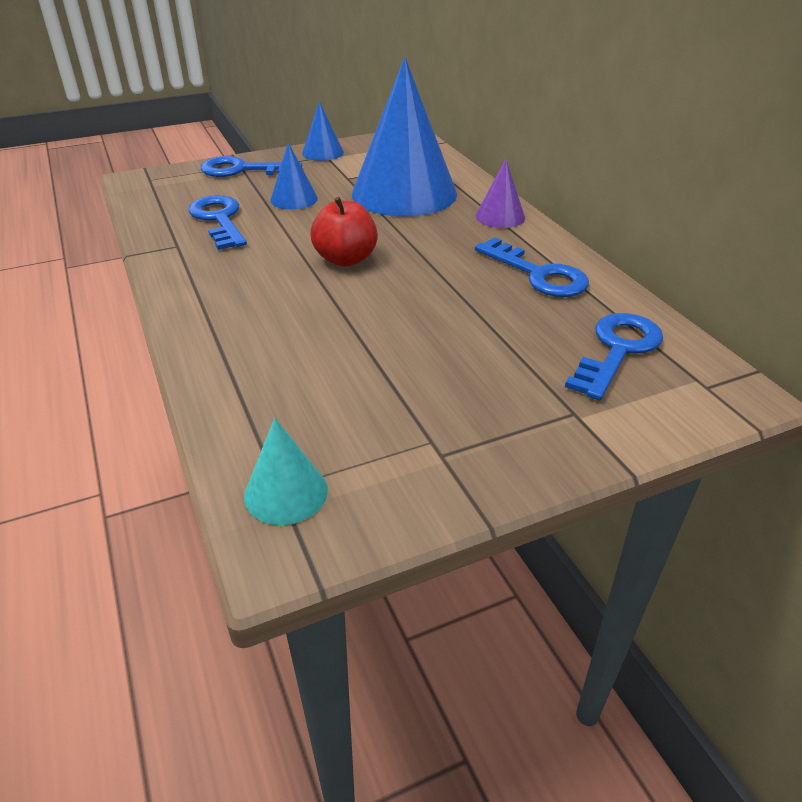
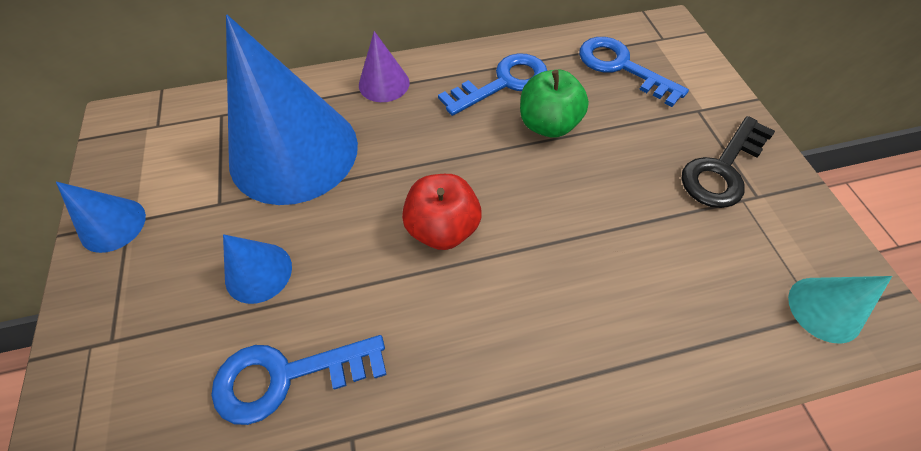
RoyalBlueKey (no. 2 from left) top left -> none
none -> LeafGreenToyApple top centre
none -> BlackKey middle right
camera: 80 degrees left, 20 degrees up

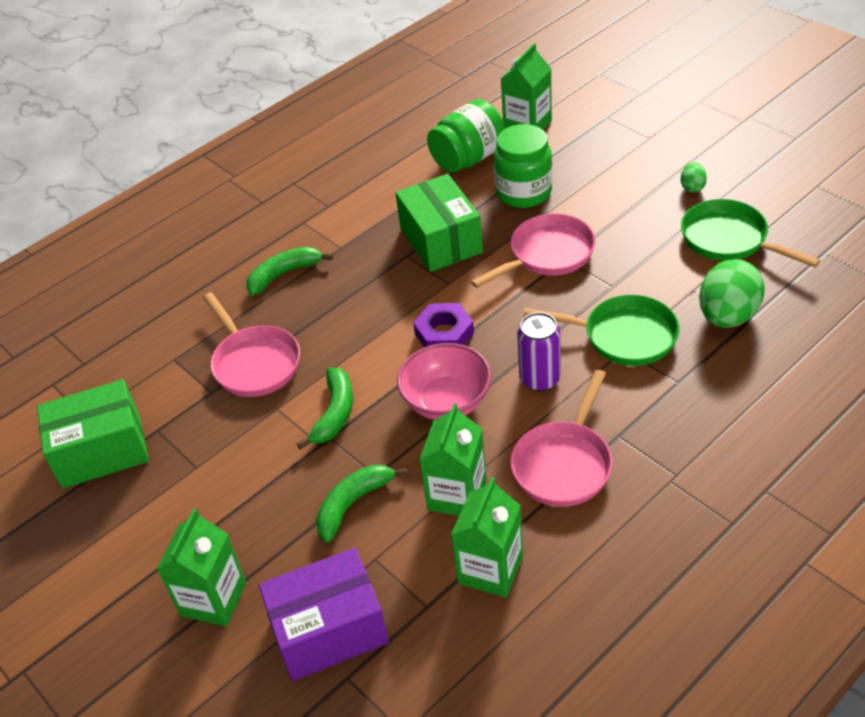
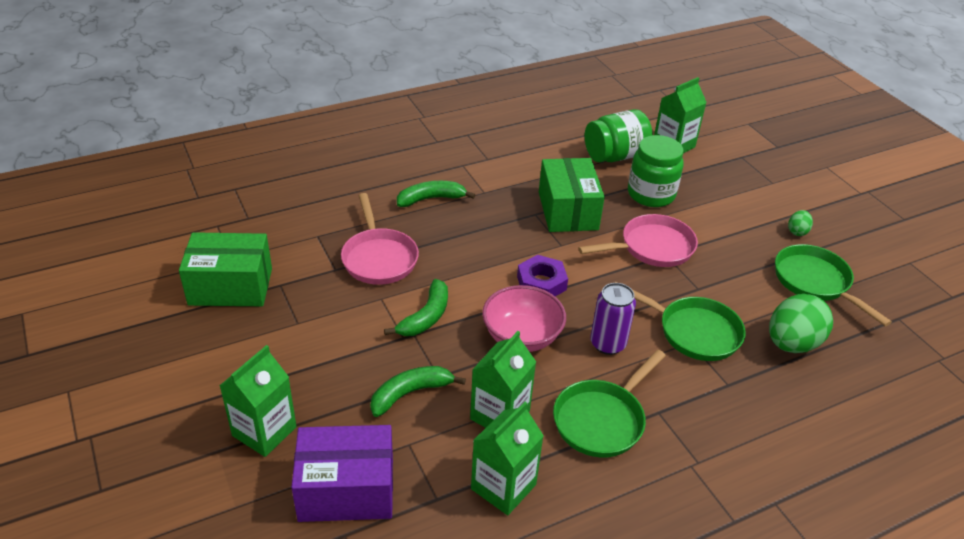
PinkFryingPan (no. 3 from left) centre -> LeafGreenFryingPan (no. 1 from left) bottom centre
camera: 10 degrees right, 5 degrees down

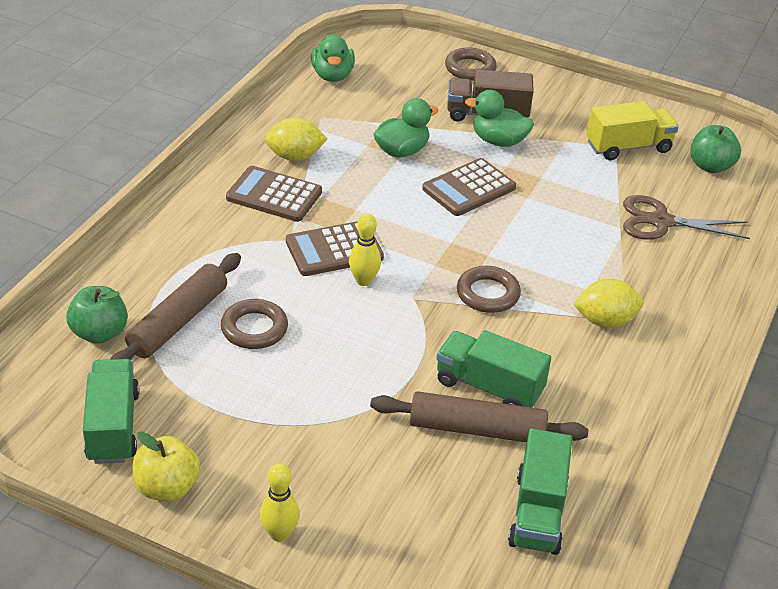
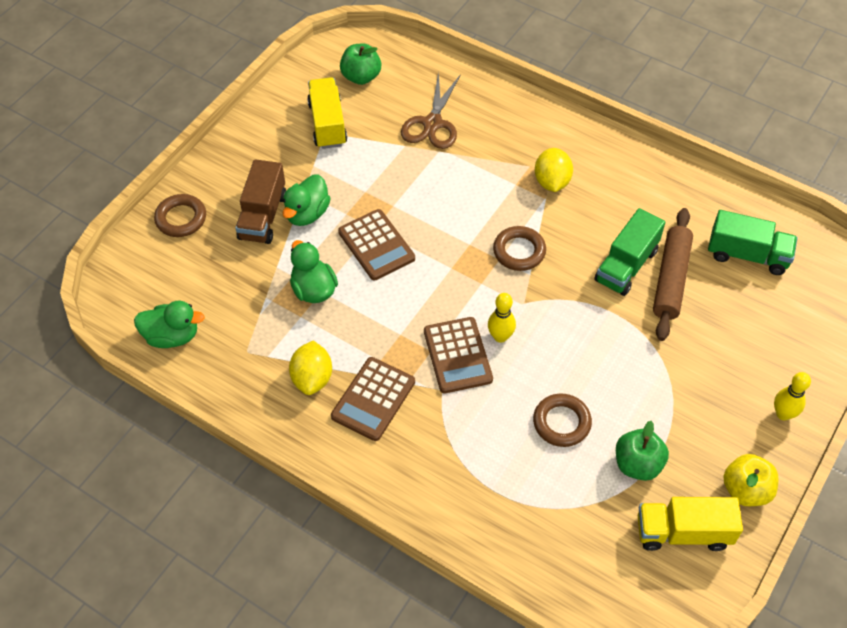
RussetDoughRoller (no. 1 from left) middle left -> none
LeafGreenToyApple (no. 1 from left in the first image) middle left -> LeafGreenToyApple (no. 2 from left) bottom right, shifted
LeafGreenLorry (no. 1 from left) bottom left -> GoldenLorry (no. 2 from left) bottom right
camera: 80 degrees left, 15 degrees up

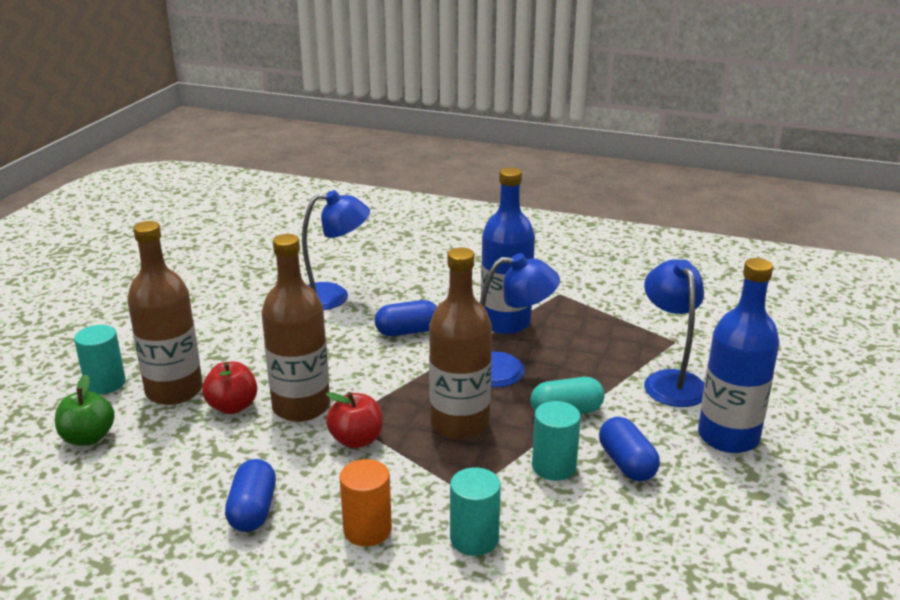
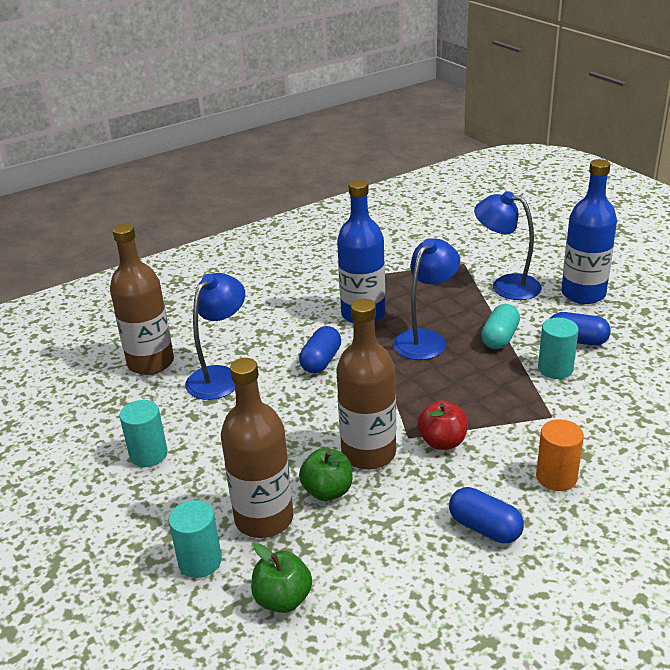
RussetDrinkBottle (no. 3 from left in the first image) centre -> RussetDrinkBottle (no. 1 from left) middle left, shifted
ScarletToyApple (no. 1 from left) middle left -> LeafGreenToyApple (no. 2 from left) bottom centre
AquaCylinder (no. 2 from left in the first image) bottom centre -> AquaCylinder (no. 1 from left) middle left, shifted
camera: 50 degrees left, 5 degrees up

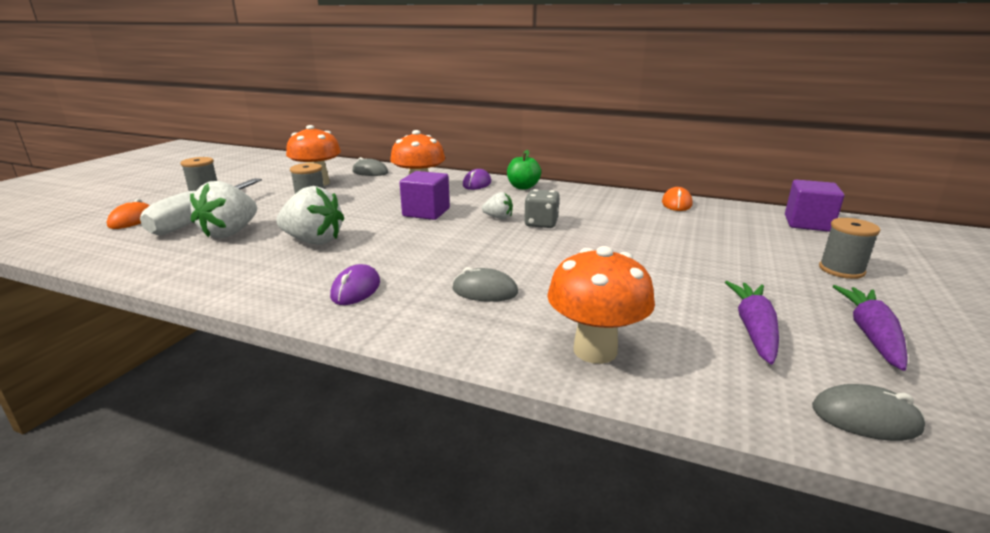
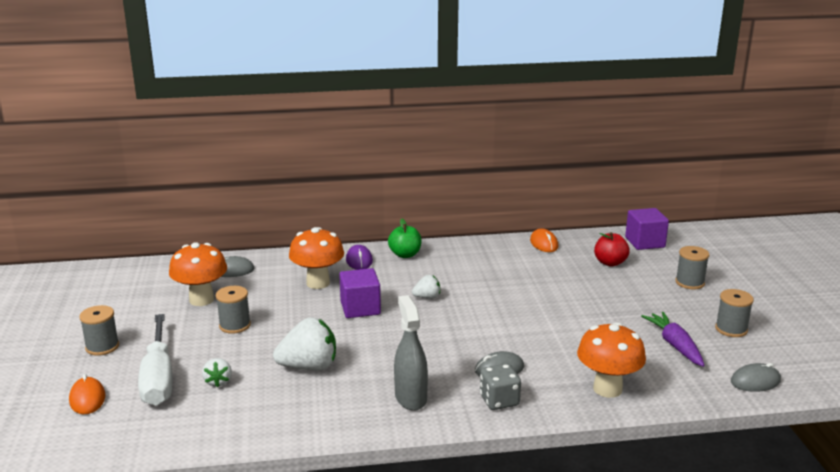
WhiteToyStrawberry (no. 1 from left) middle left -> WhiteToyStrawberry (no. 1 from left) bottom left, x0.52
GreyGameDie centre -> GreyGameDie bottom centre, shifted
PurpleMouse (no. 1 from left) centre -> GreySprayBottle bottom centre
PurpleCarrot (no. 2 from left) middle right -> GreySpool (no. 4 from left) middle right
none -> ScarletToyApple middle right
camera: 30 degrees left, 0 degrees up

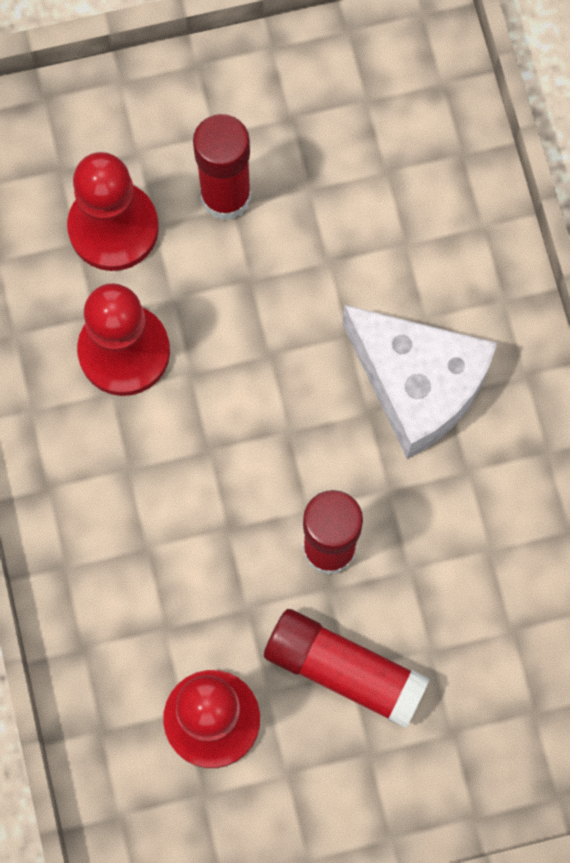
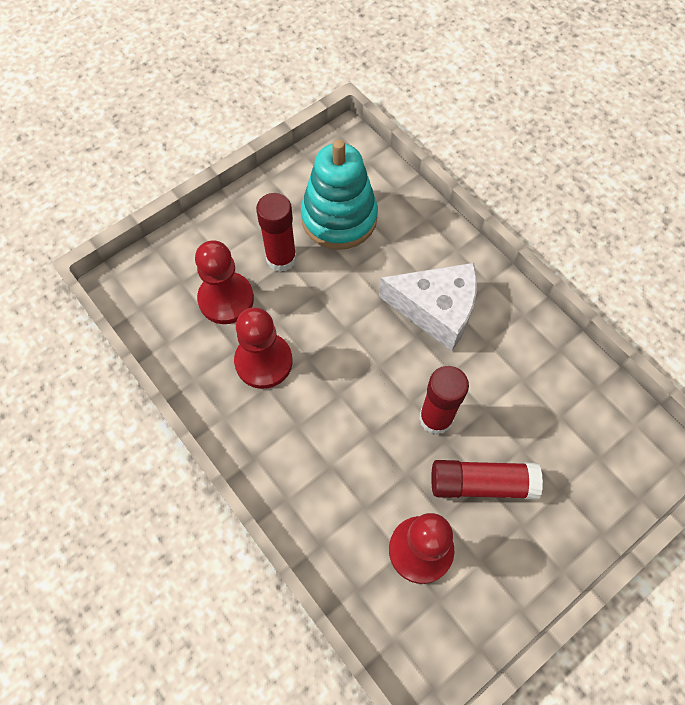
none -> AquaStackingToy top centre
camera: 25 degrees left, 10 degrees down

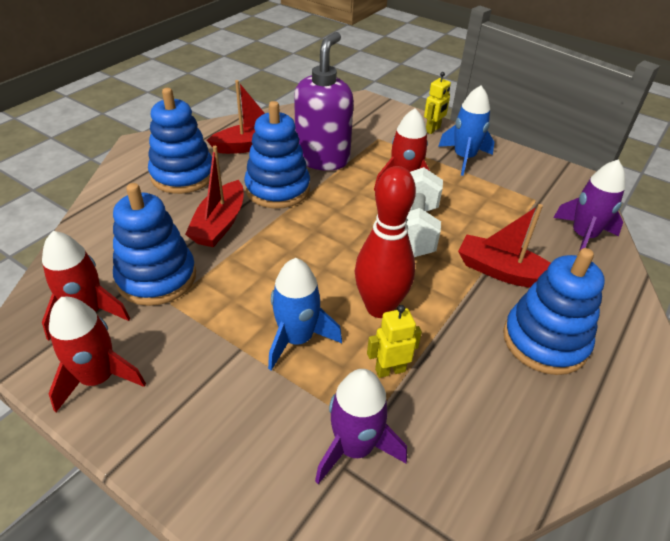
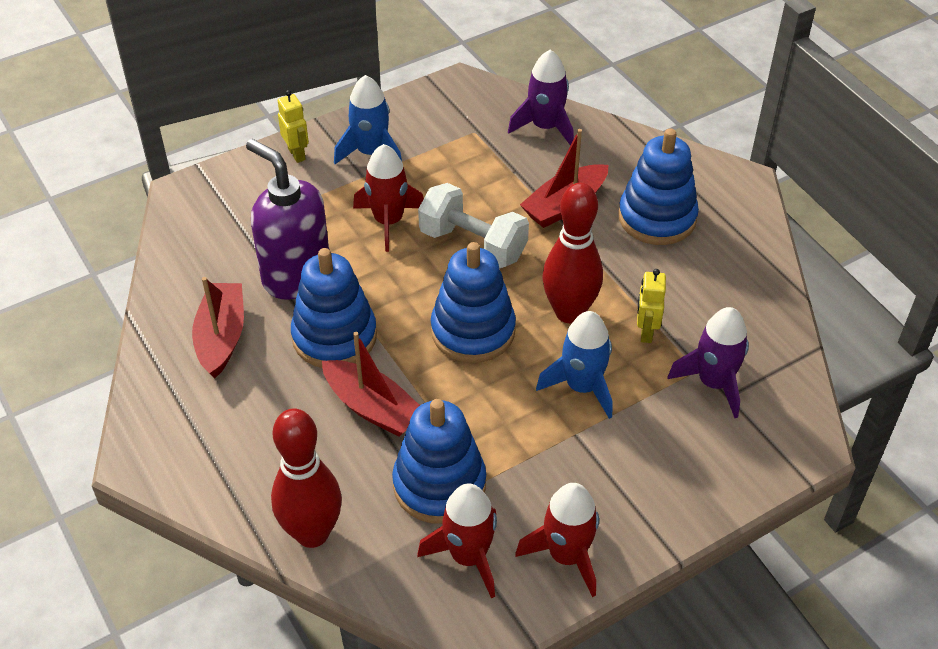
RoyalBlueStackingToy (no. 2 from left in the first image) top left -> RoyalBlueStackingToy (no. 3 from left) centre, shifted
none -> ScarletTenpin (no. 1 from left) bottom left
camera: 65 degrees left, 5 degrees up

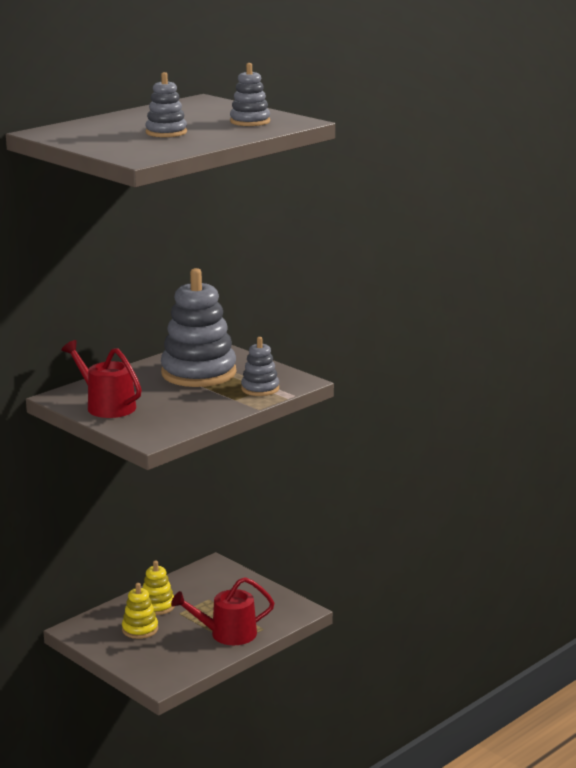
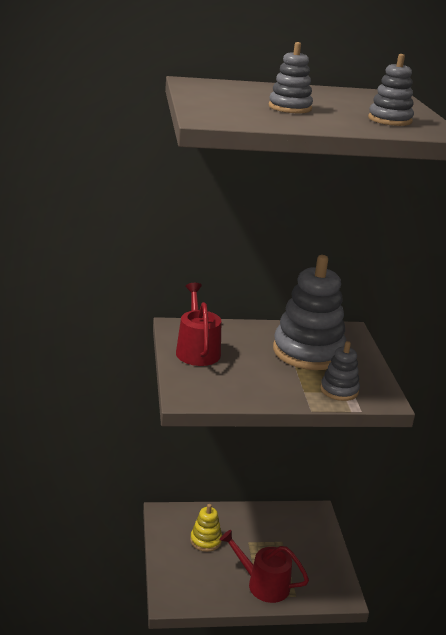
GoldenStackingToy (no. 2 from left) bottom left -> none
camera: 35 degrees right, 5 degrees up

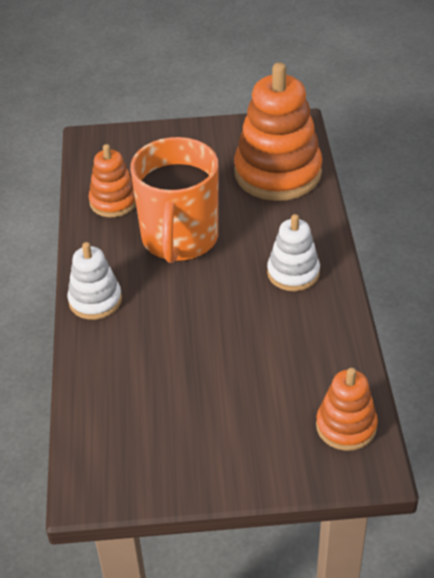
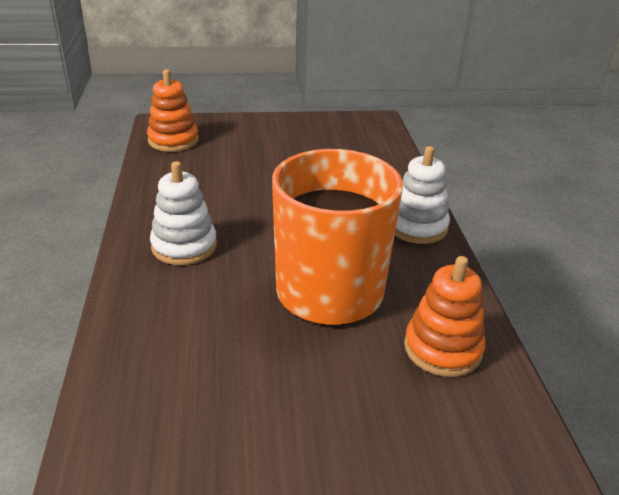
OrangeColouredStackingToy (no. 2 from left) top centre -> none
camera: 175 degrees right, 10 degrees down

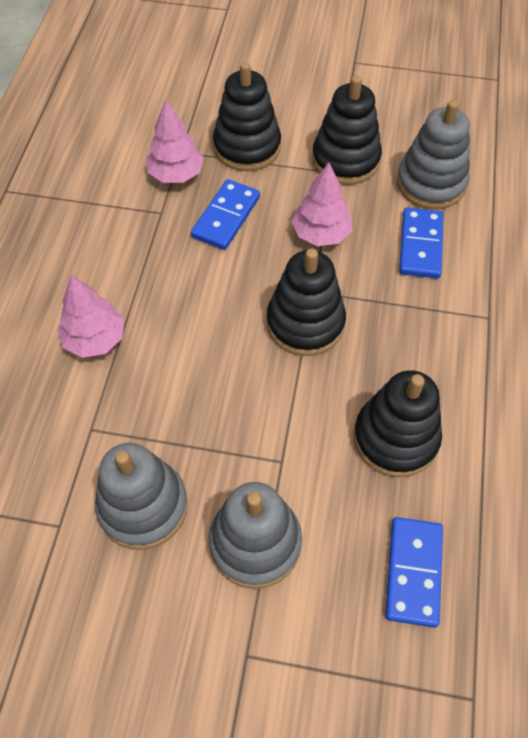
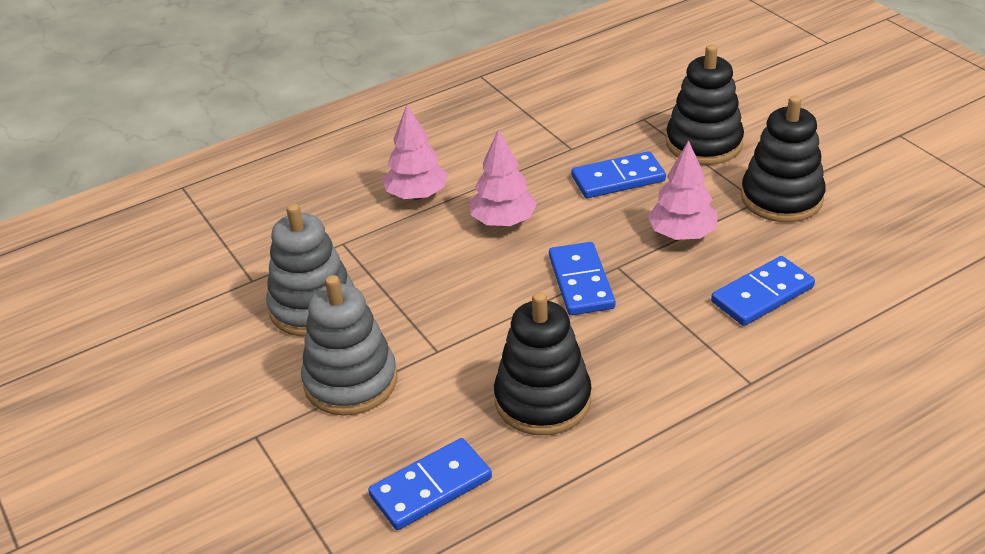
PinkToyTree (no. 2 from left) top left -> PinkToyTree (no. 2 from left) top centre, shifted
GreyStackingToy (no. 3 from left) top right -> none
BlackStackingToy (no. 2 from left) centre -> RoyalBlueDominoPiece (no. 2 from left) centre
camera: 50 degrees right, 20 degrees down

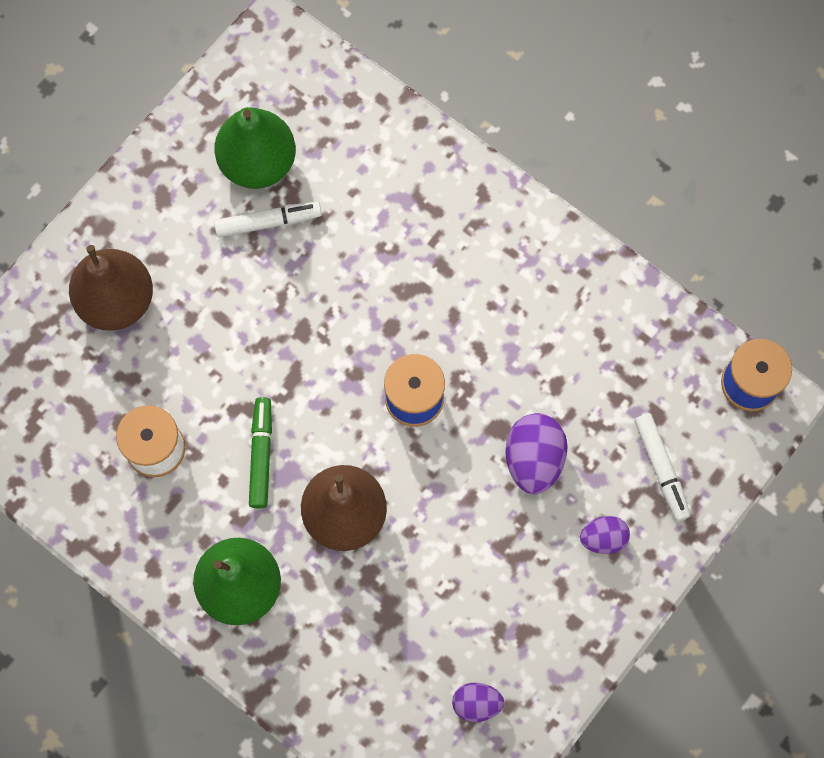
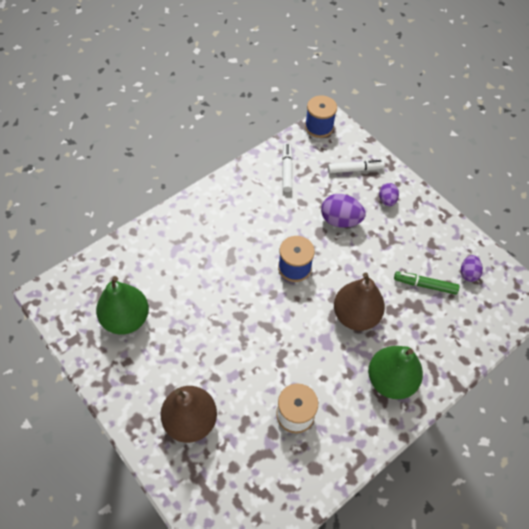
WhiteFeltPen (no. 1 from left) top left -> WhiteFeltPen (no. 1 from left) top centre, shifted
LeafGreenFeltPen middle left -> LeafGreenFeltPen middle right, shifted
camera: 80 degrees left, 15 degrees down

